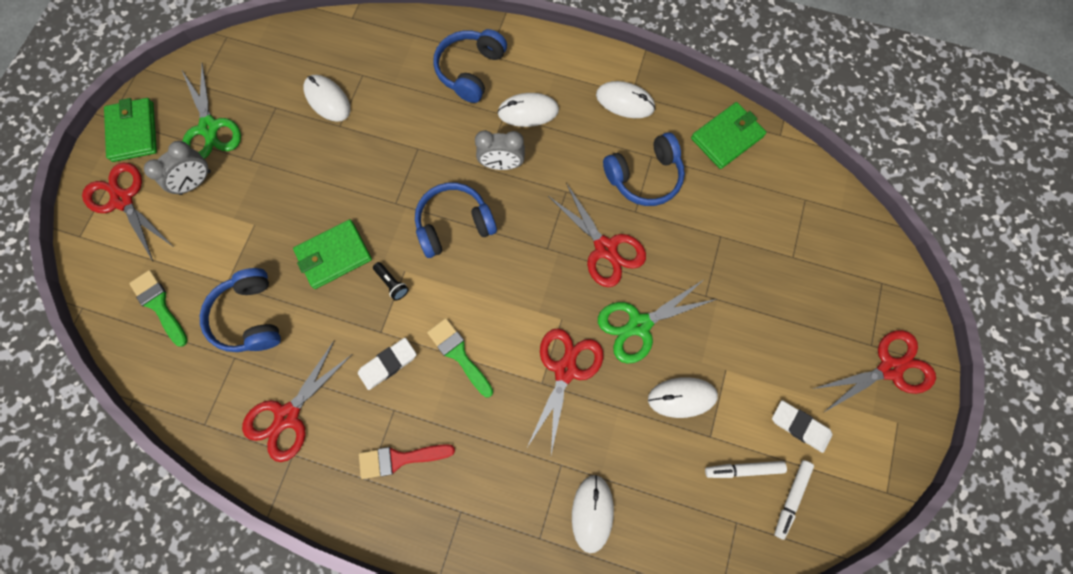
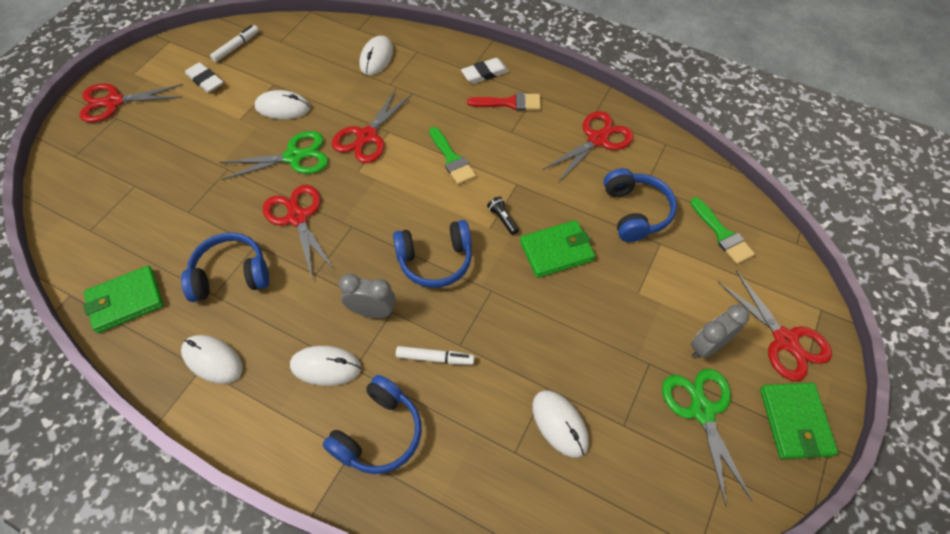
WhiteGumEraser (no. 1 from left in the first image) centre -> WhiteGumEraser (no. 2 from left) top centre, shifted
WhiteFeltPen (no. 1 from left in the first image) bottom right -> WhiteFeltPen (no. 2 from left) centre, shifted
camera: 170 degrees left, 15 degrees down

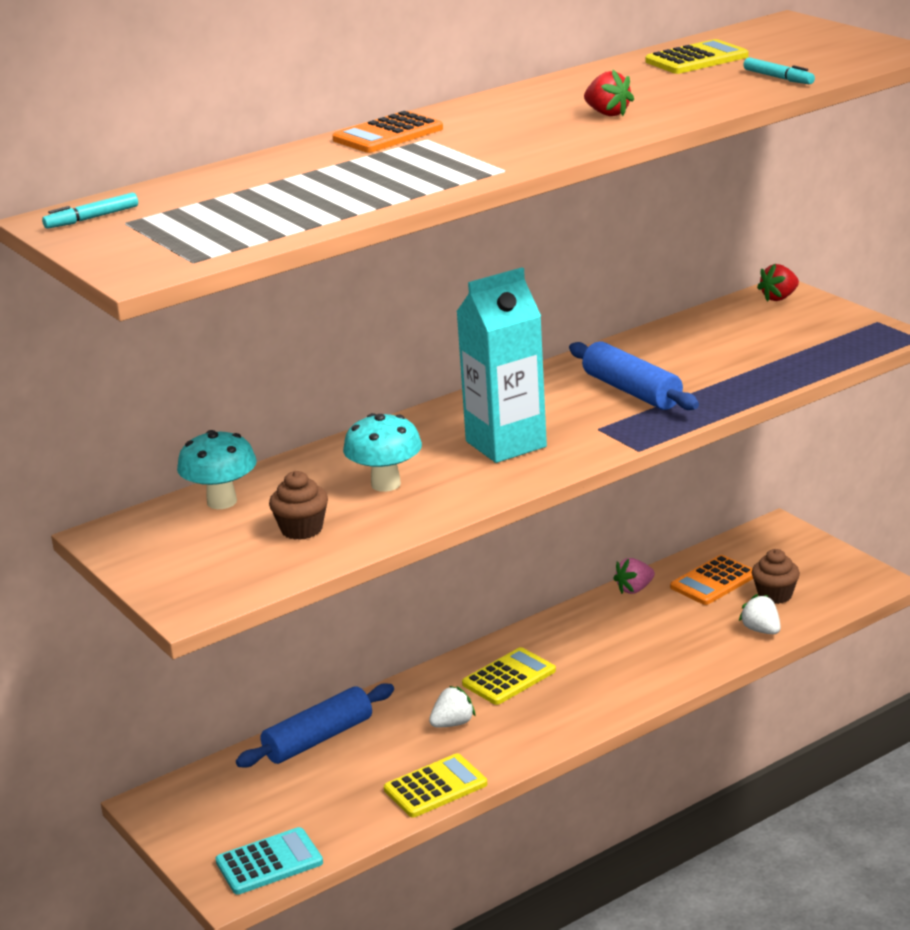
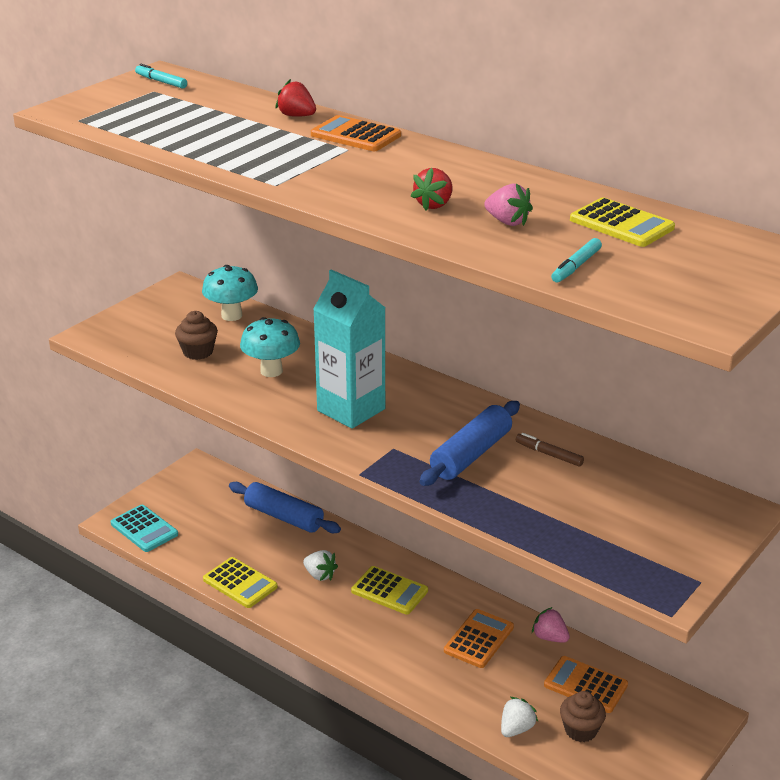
ScarletToyStrawberry (no. 2 from left in the first image) top right -> ScarletToyStrawberry (no. 1 from left) top centre, shifted
none -> PinkToyStrawberry (no. 1 from left) top centre
none -> RussetFeltPen middle right
none -> OrangeColouredCalculator (no. 2 from left) bottom centre
camera: 70 degrees right, 5 degrees up

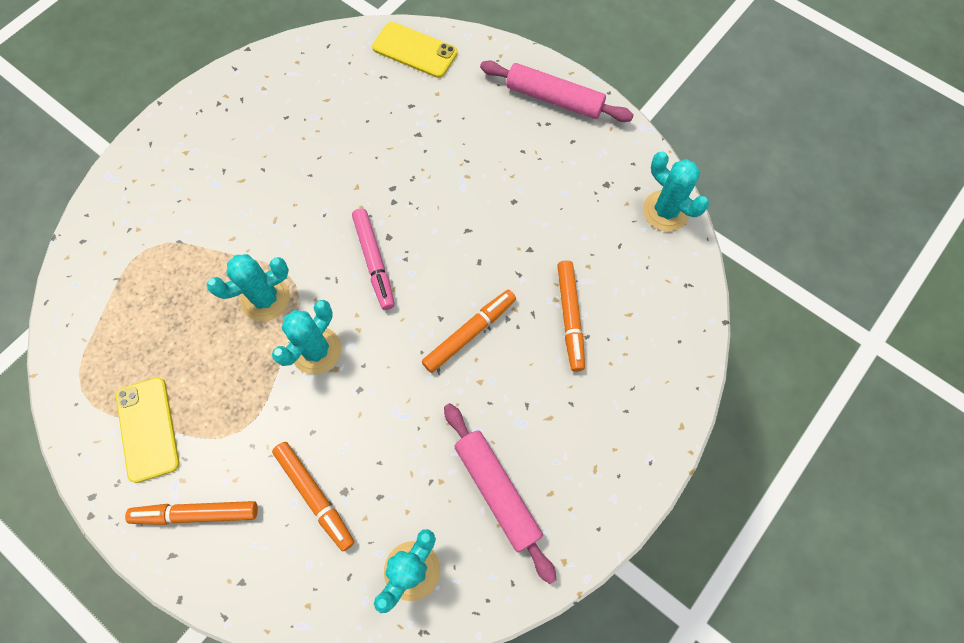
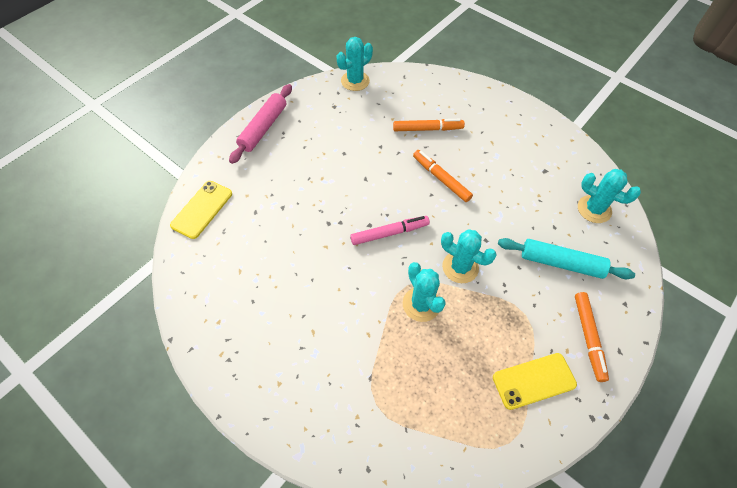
PinkDoughRoller (no. 1 from left) bottom centre -> none
OrangeColouredFeltPen (no. 2 from left) bottom left -> AquaDoughRoller middle right
camera: 90 degrees left, 10 degrees down

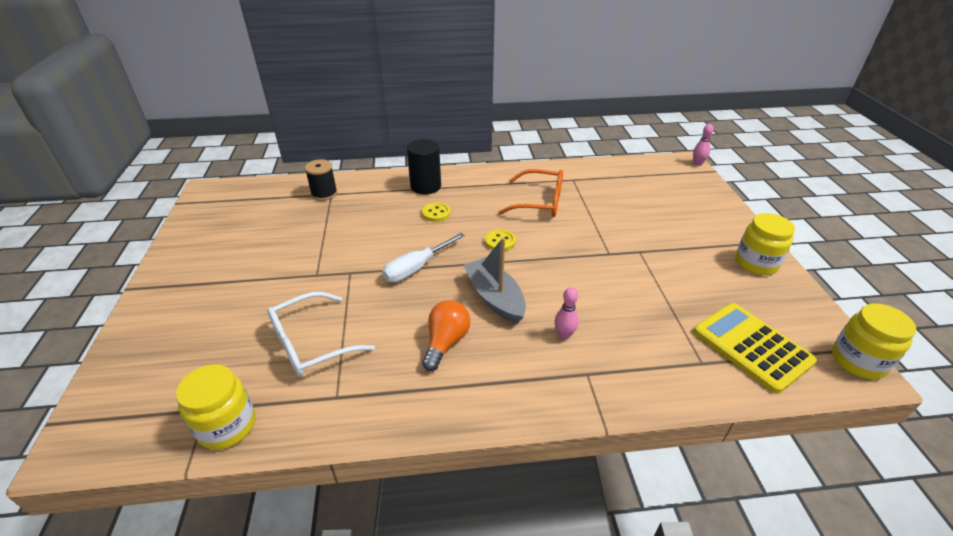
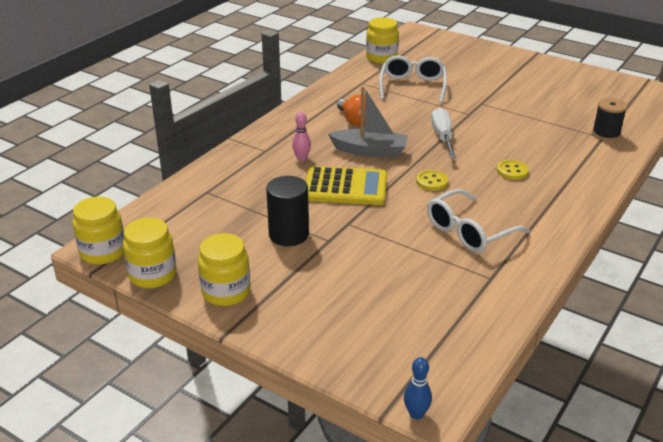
PinkTenpin (no. 2 from left) top right -> RoyalBlueTenpin bottom centre
BlackCylinder top centre -> BlackCylinder centre, shifted
OrangeColouredEyeglasses centre -> WhiteEyeglasses (no. 2 from left) middle right
GoldenCalculator middle right -> GoldenCalculator centre, shifted
none -> GoldenPreserveJar (no. 2 from left) middle left
camera: 130 degrees right, 5 degrees down

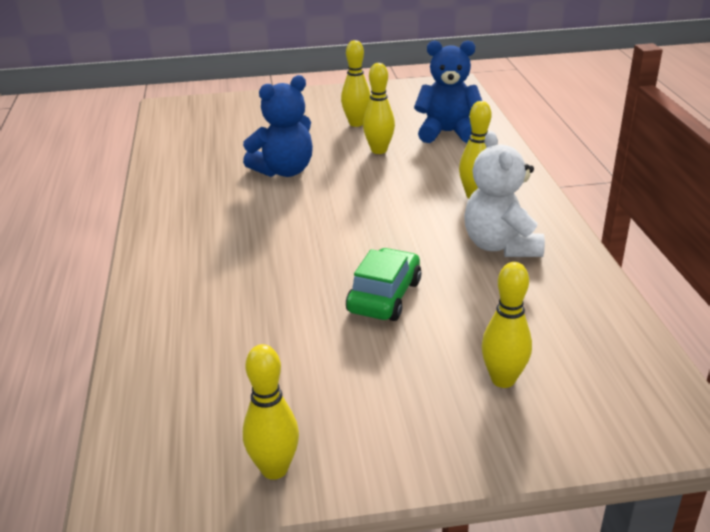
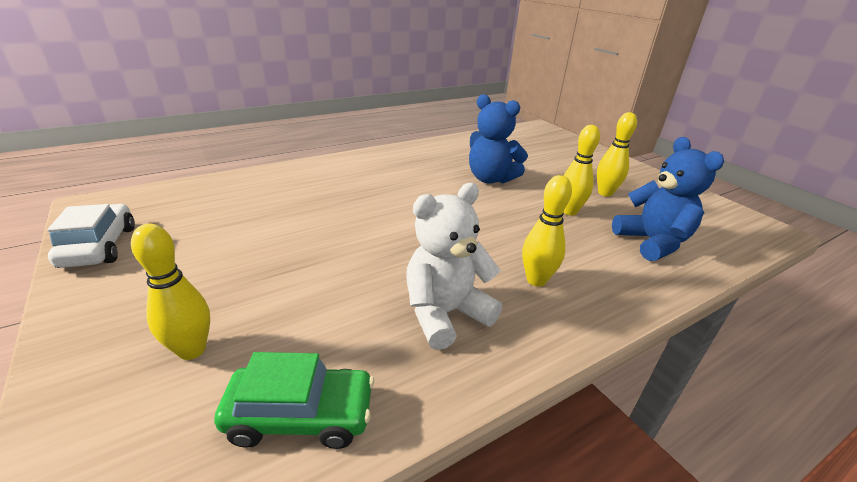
LeafGreenToyCar centre -> LeafGreenToyCar bottom centre, shifted
GoldenTenpin (no. 1 from left) bottom centre -> WhiteToyCar middle left
camera: 65 degrees right, 0 degrees up

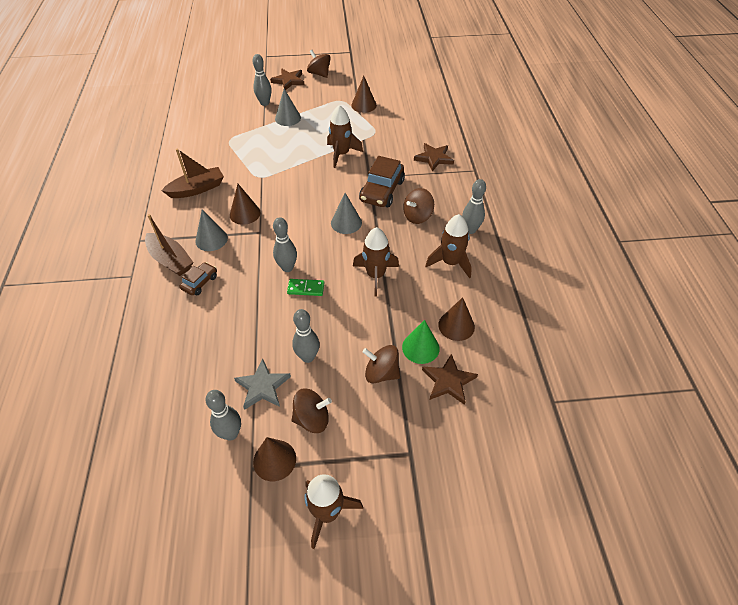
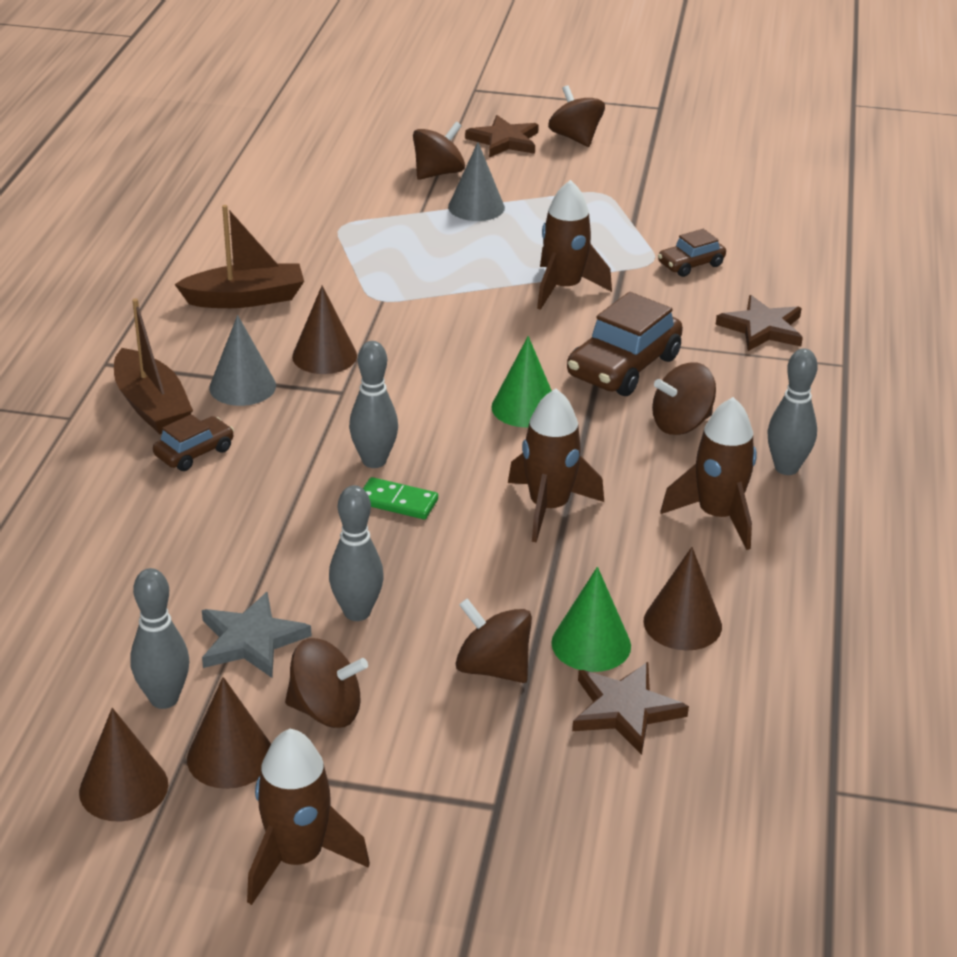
GreyTenpin (no. 2 from left) top centre -> RussetSpinningTop (no. 2 from left) top centre
RussetSolidCone (no. 3 from left in the first image) top centre -> RussetSolidCone (no. 1 from left) bottom left, shifted
GreySolidCone (no. 3 from left) centre -> LeafGreenSolidCone (no. 1 from left) centre
none -> RussetToyCar (no. 3 from left) top right
camera: 15 degrees right, 15 degrees down

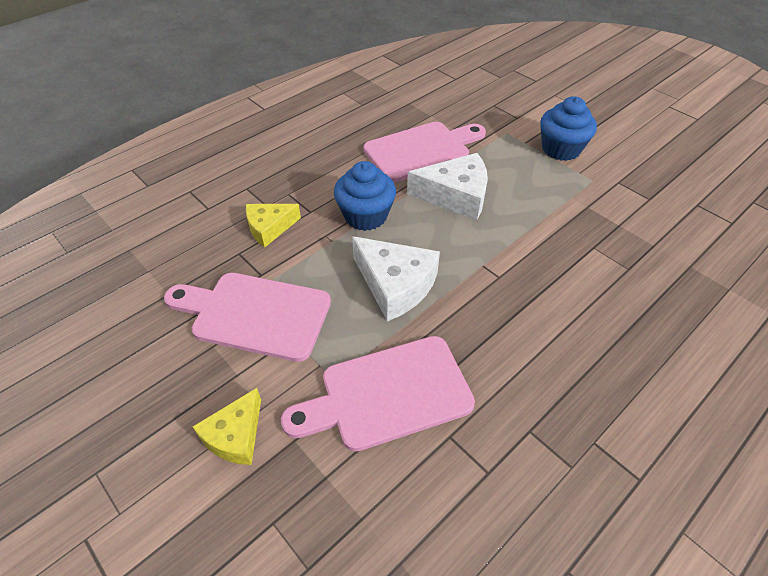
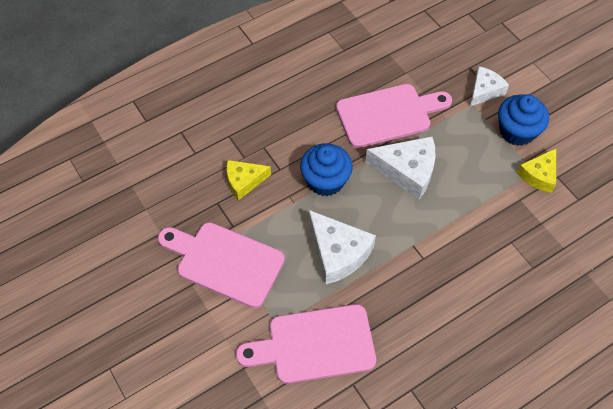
GoldenPieceOfCheese (no. 1 from left in the first image) bottom left -> GoldenPieceOfCheese (no. 2 from left) middle right, shifted
none -> WhitePieceOfCheese (no. 3 from left) top right
camera: 10 degrees right, 10 degrees up

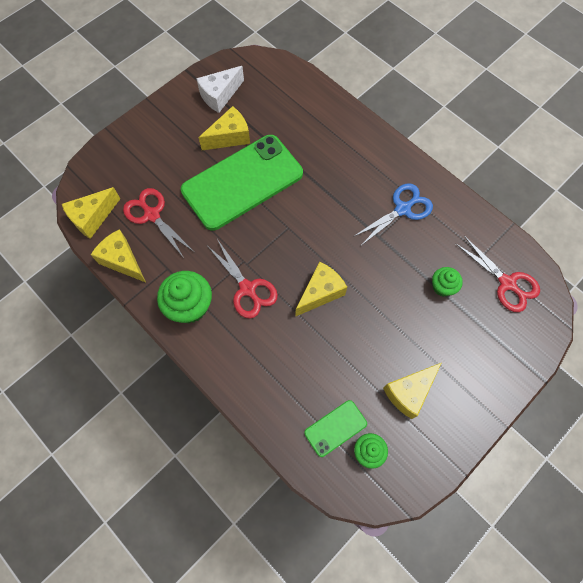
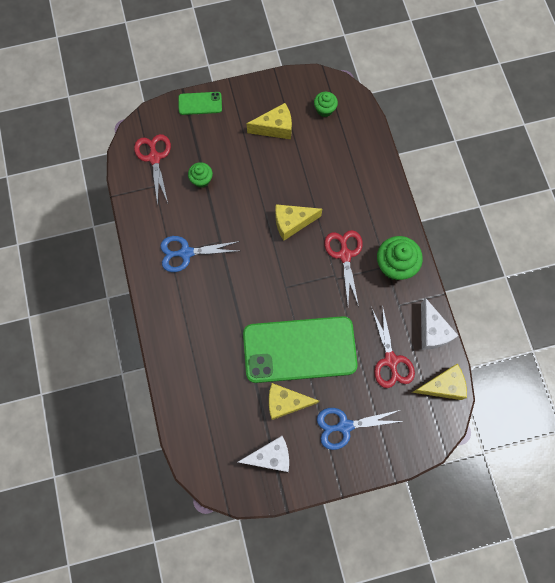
GoldenPieceOfCheese (no. 2 from left) middle left -> WhitePieceOfCheese (no. 2 from left) middle right
LeafGreenPhone (no. 2 from left in the first image) bottom centre -> LeafGreenPhone (no. 1 from left) top centre, shifted
none -> RoyalBlueShears (no. 2 from left) bottom centre
camera: 150 degrees left, 5 degrees up

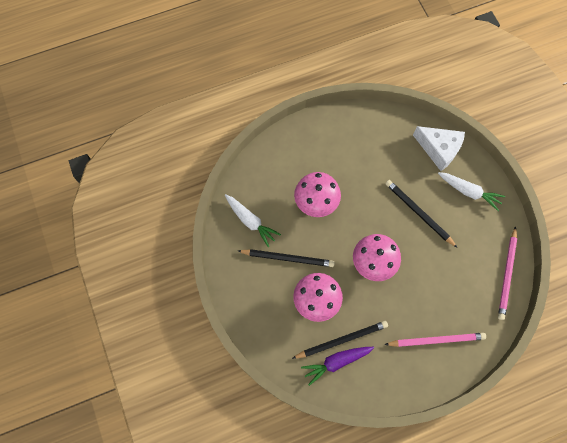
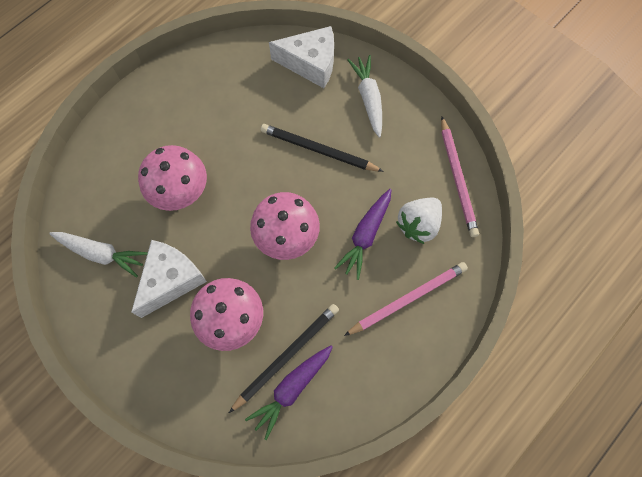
WhiteCarrot (no. 2 from left) middle right -> WhiteCarrot (no. 2 from left) top centre, 105 degrees counterclockwise
BlackPencil (no. 1 from left) centre -> WhitePieceOfCheese (no. 1 from left) middle left
none -> PurpleCarrot (no. 2 from left) centre
none -> WhiteToyStrawberry centre
camera: 25 degrees left, 0 degrees up

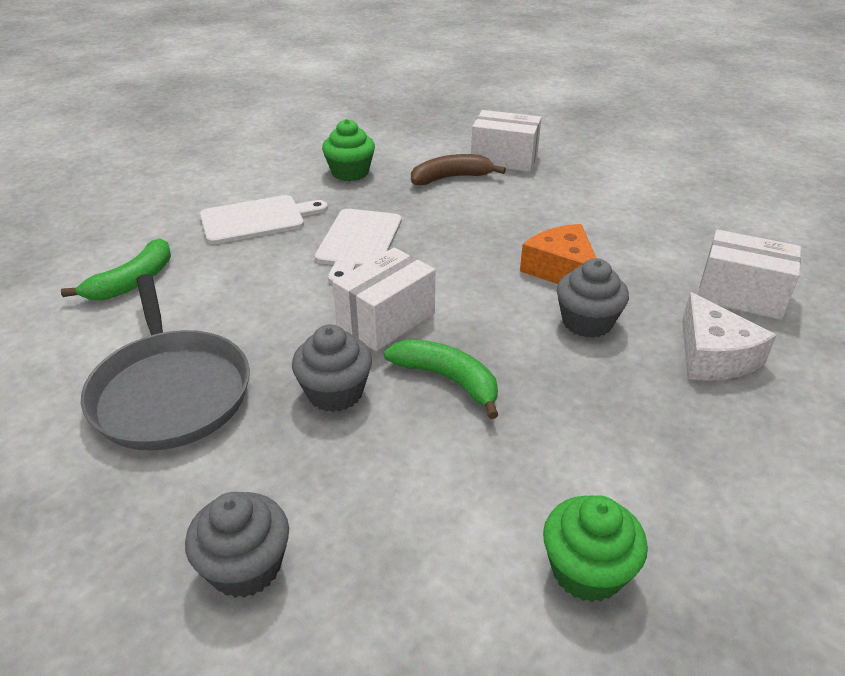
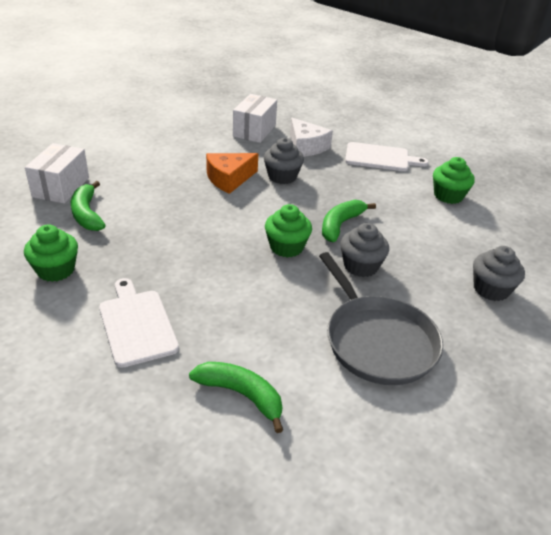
RussetToyBanana top centre -> LeafGreenToyBanana (no. 1 from left) middle left
WhiteCuttingBoard (no. 2 from left) centre -> WhiteCuttingBoard (no. 2 from left) top right, shifted
WhiteBox (no. 1 from left) centre -> LeafGreenCupcake (no. 2 from left) centre
GreyFryingPan middle left -> GreyFryingPan middle right, 90 degrees clockwise
WhitePieceOfCheese middle right -> WhitePieceOfCheese top centre, 75 degrees clockwise
camera: 95 degrees left, 0 degrees up

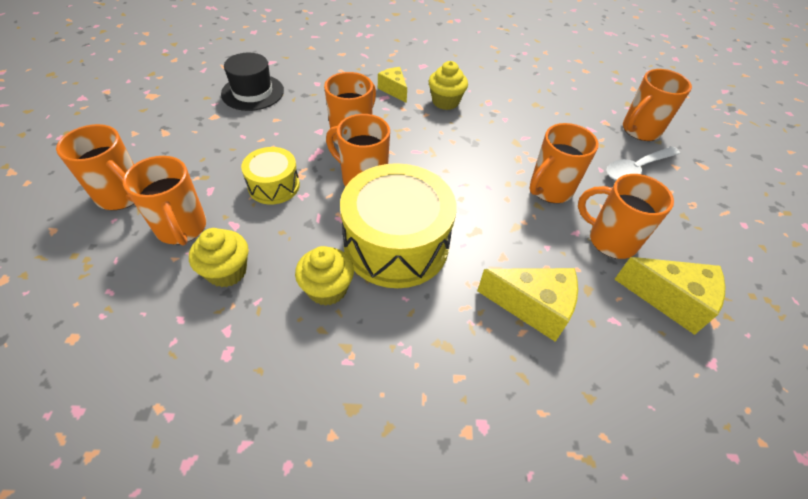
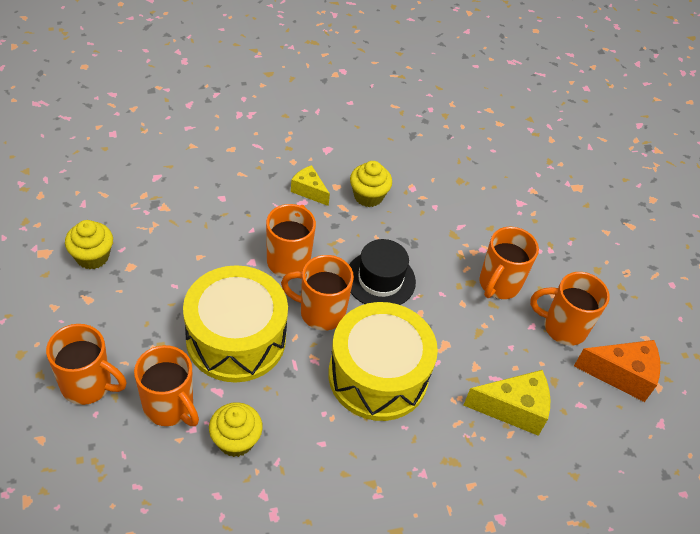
BlackTallHat top left -> BlackTallHat centre, shifted
OrangeColouredTeaMug (no. 7 from left) top right -> none
WhiteTablespoon top right -> none
GoldenToyDrum (no. 1 from left) centre, x1.90
GoldenCupcake (no. 2 from left in the first image) centre -> GoldenCupcake (no. 1 from left) middle left, shifted
GoldenPieceOfCheese (no. 3 from left) middle right -> OrangeColouredPieceOfCheese bottom right
camera: 20 degrees left, 0 degrees up

